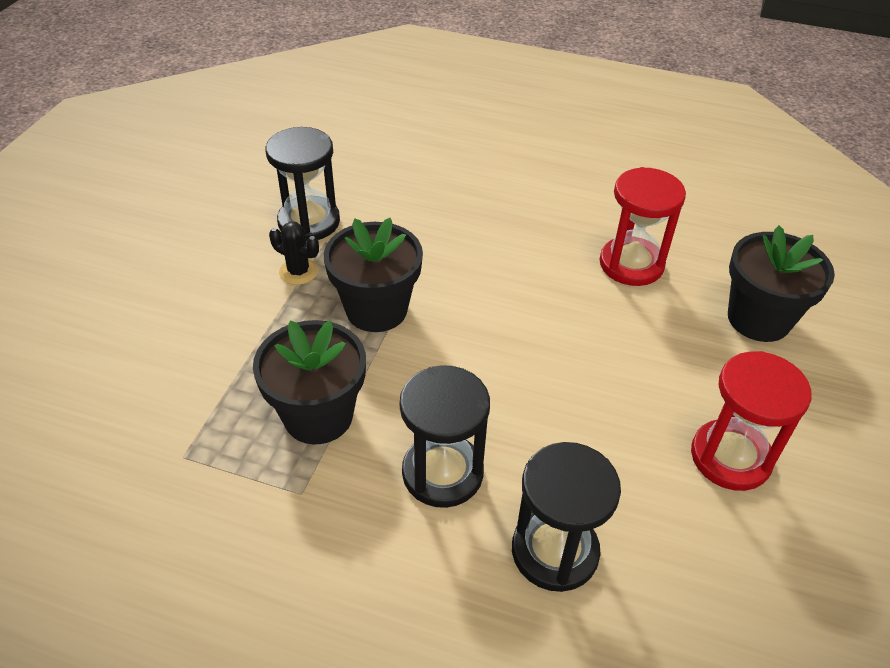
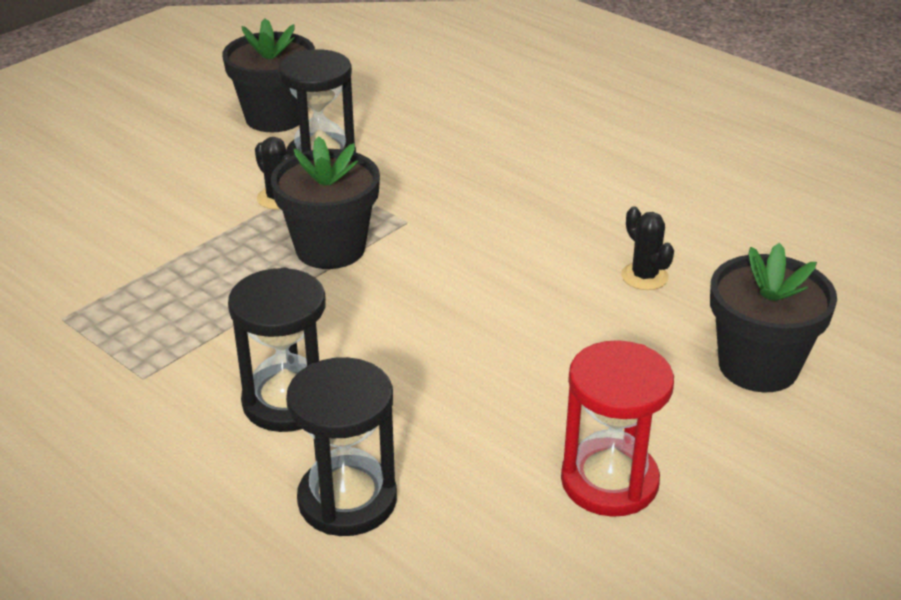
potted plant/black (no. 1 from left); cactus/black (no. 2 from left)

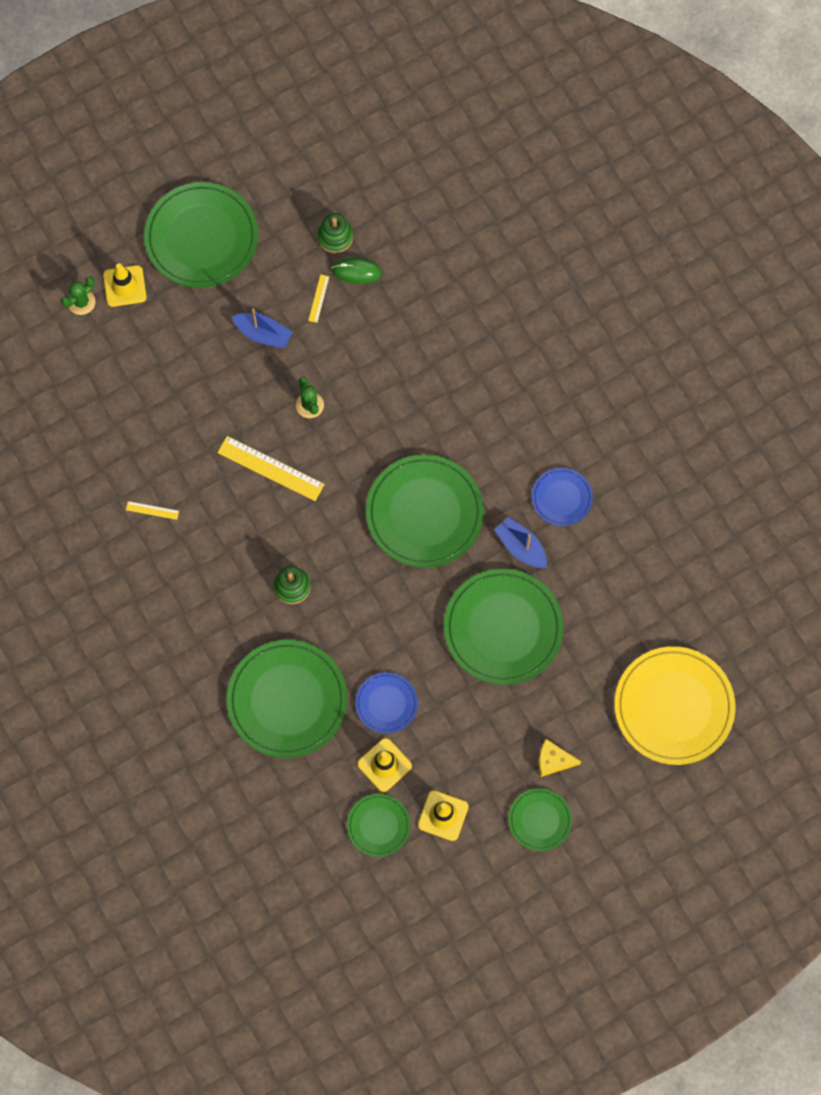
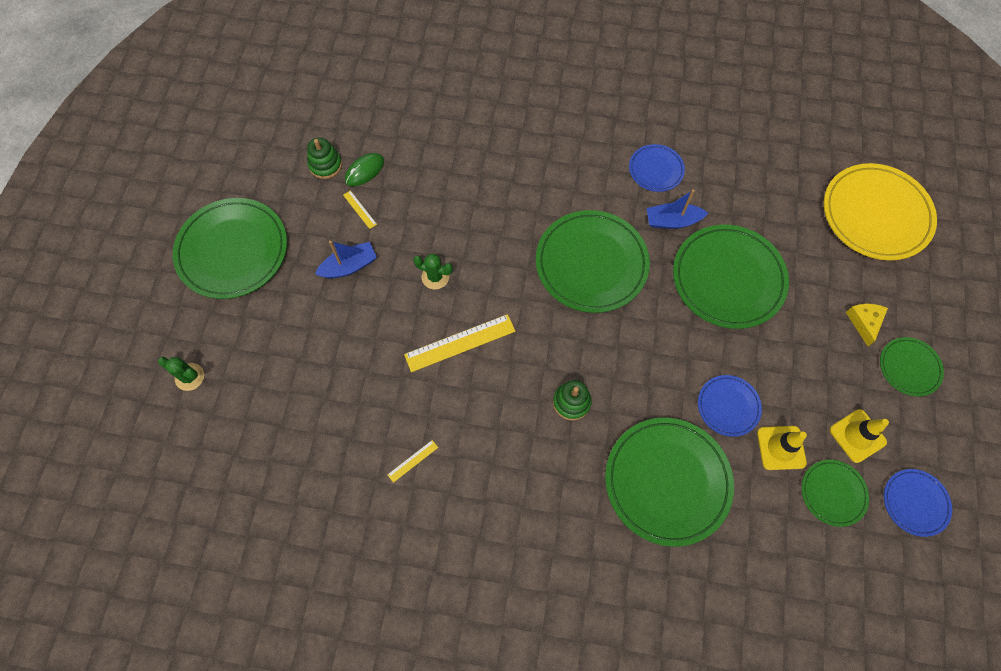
safety cone/yellow (no. 1 from left in the first image); dinner plate/cobalt (no. 3 from left); cactus/emerald (no. 1 from left); piece of cheese/yellow

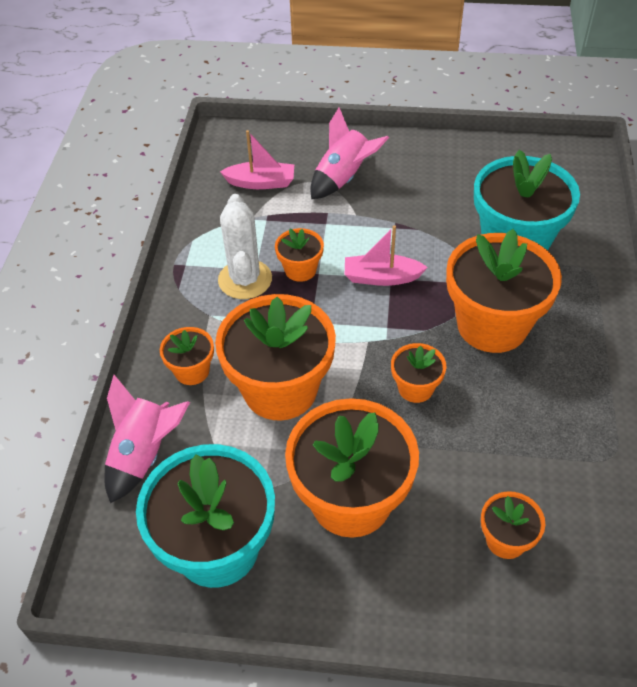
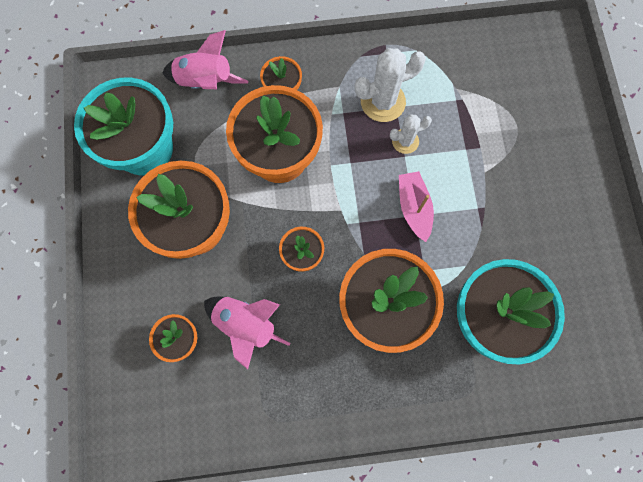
boat/rose-pink (no. 1 from left in the first image); rocket/rose-pink (no. 2 from left); cactus/pure white (no. 2 from left)

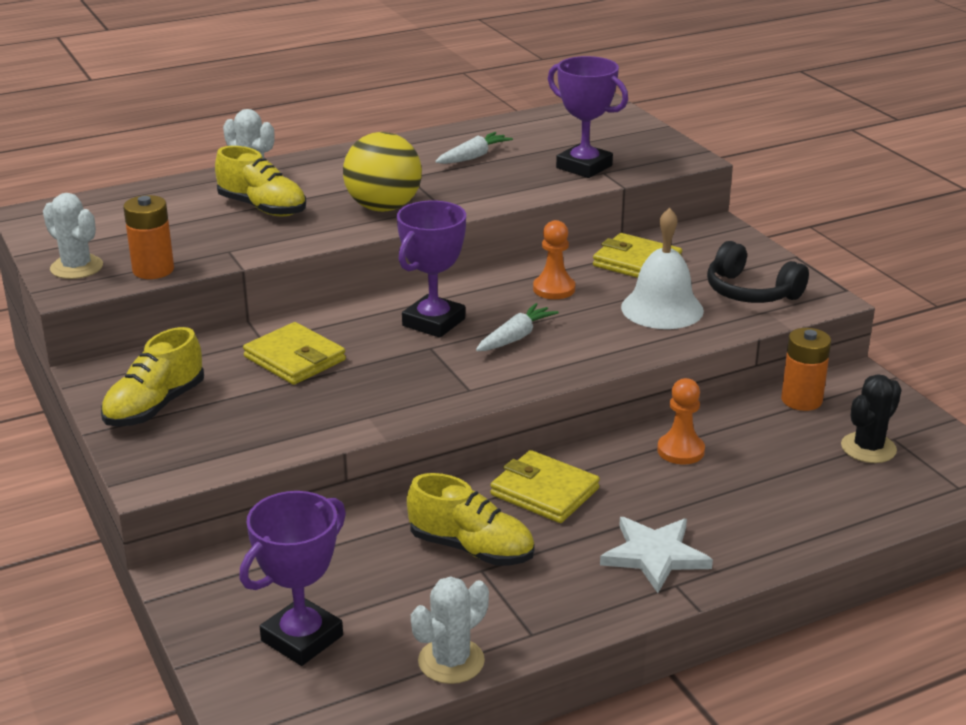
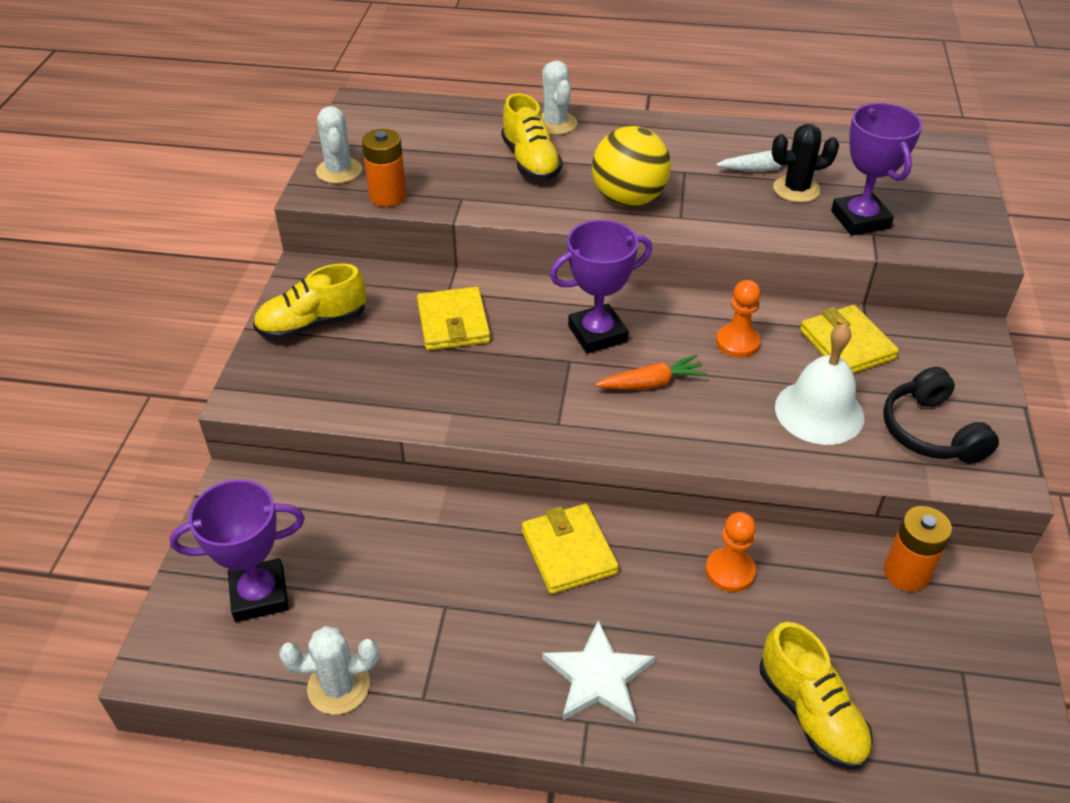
lace-up shoe/yellow (no. 3 from left); cactus/black; toy carrot/orange-coloured

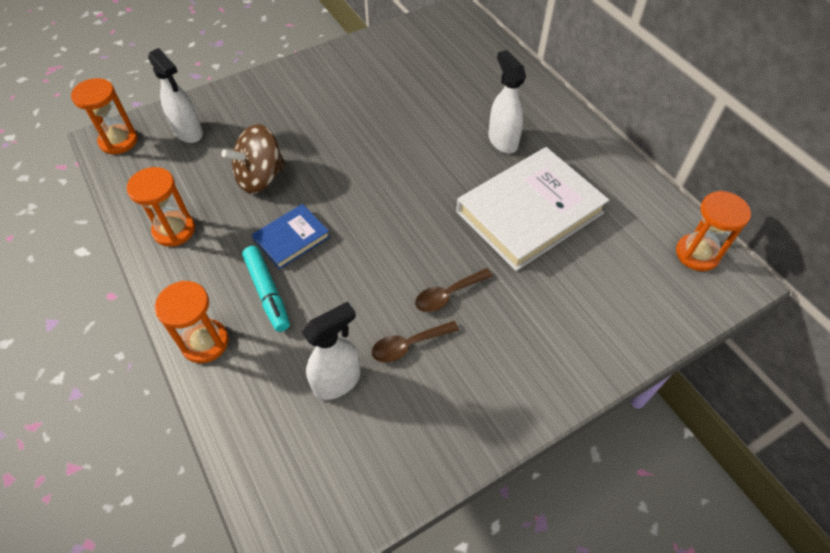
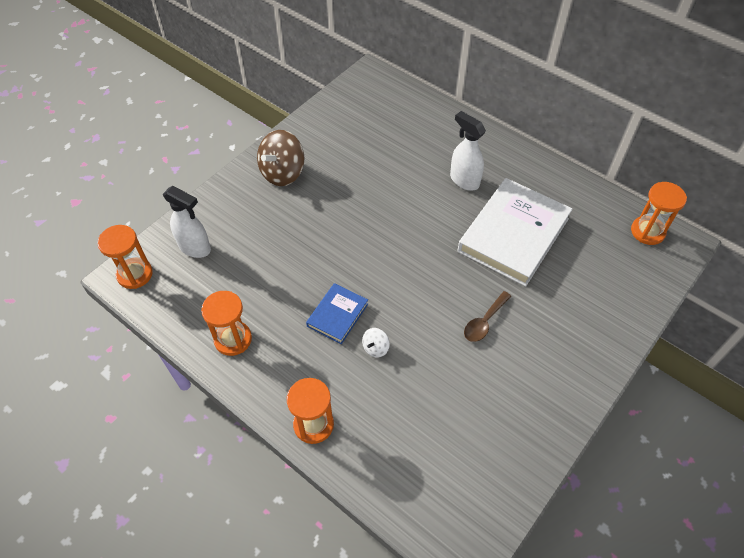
felt pen/aqua; spray cleaner/pure white (no. 2 from left in the first image); tablespoon/dark brown (no. 1 from left in the first image); toy top/pure white; toy top/dark brown

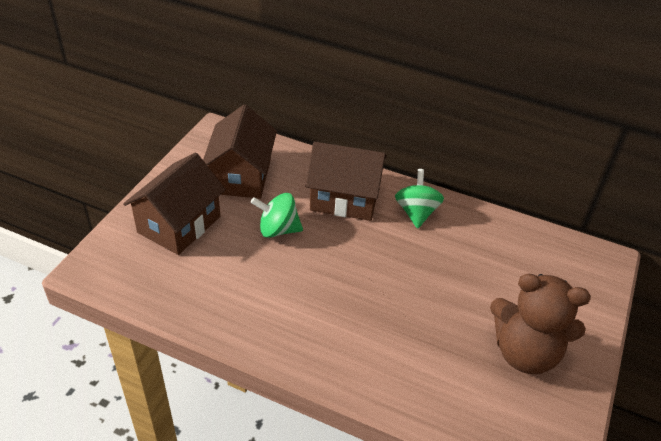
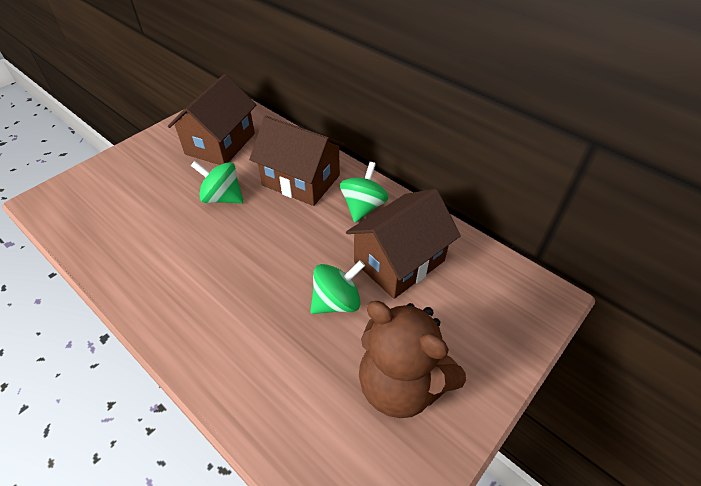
toy top/emerald (no. 2 from left); house/dark brown (no. 3 from left)

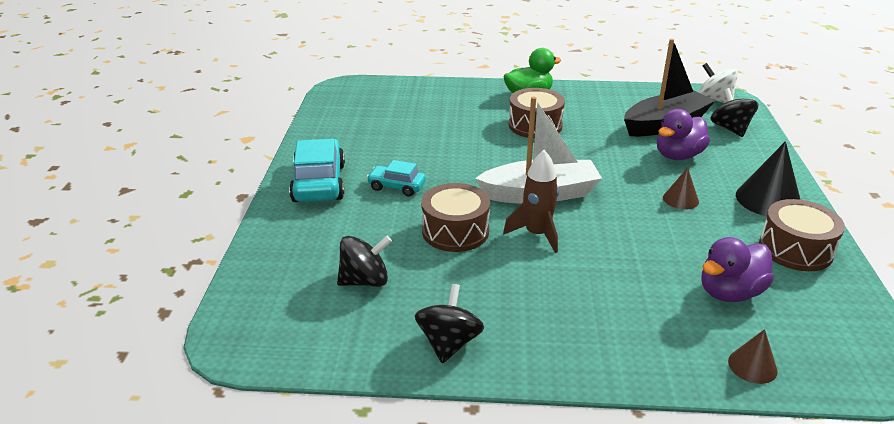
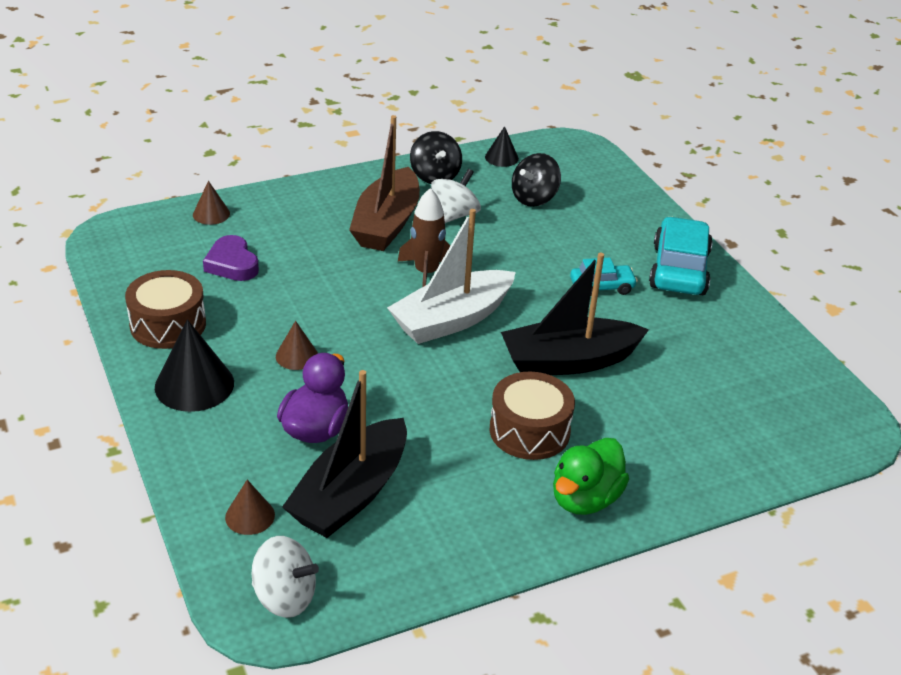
toy drum/dark brown (no. 1 from left in the first image); boat/dark brown; toy top/pure white (no. 2 from left); cone shape/black (no. 2 from left); boat/black (no. 2 from left); love heart/purple; cone shape/dark brown (no. 2 from left); toy car/aqua (no. 2 from left)

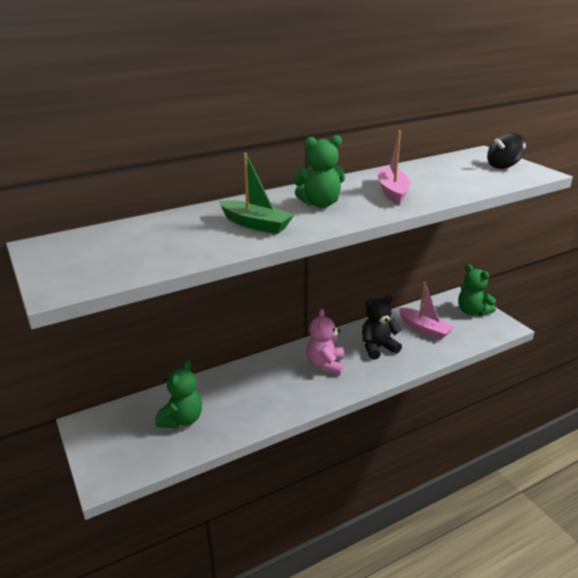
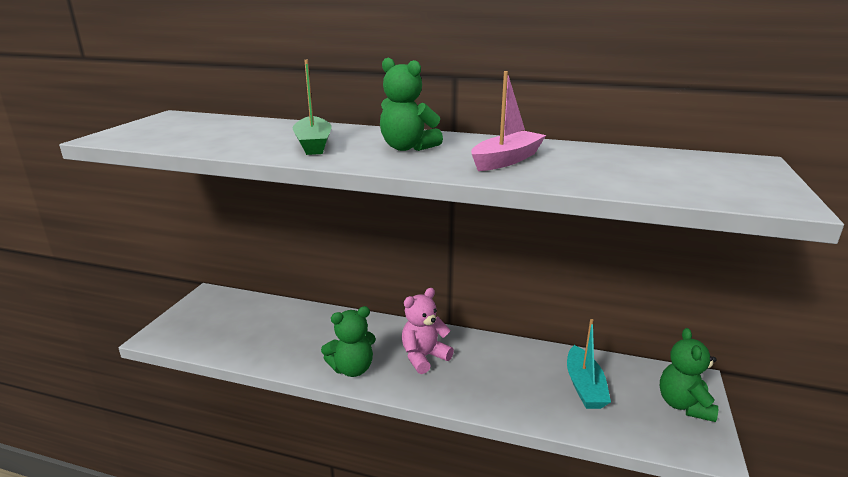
stuffed bear/black; toy top/black; stuffed bear/emerald (no. 1 from left); boat/aqua

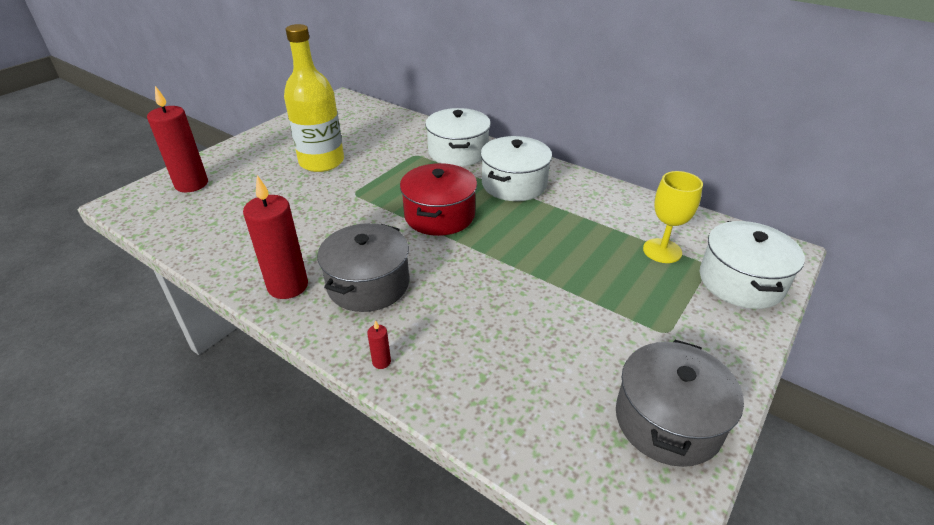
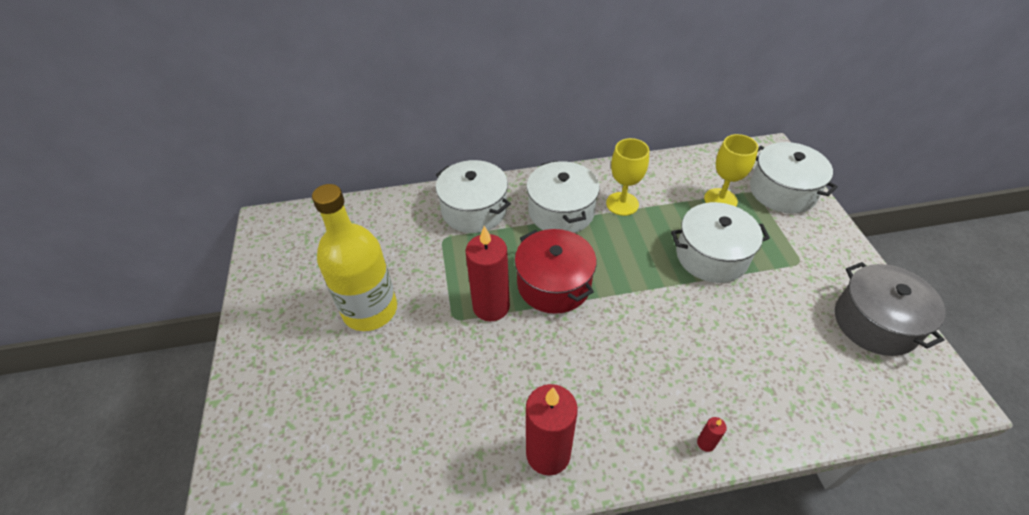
stockpot/ash-grey (no. 1 from left in the first image); chalice/yellow (no. 1 from left); stockpot/pure white (no. 3 from left); pillar candle/red (no. 1 from left)

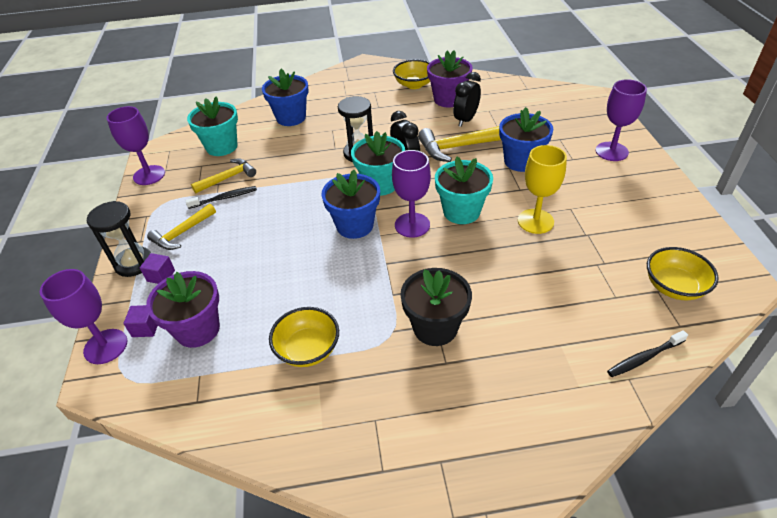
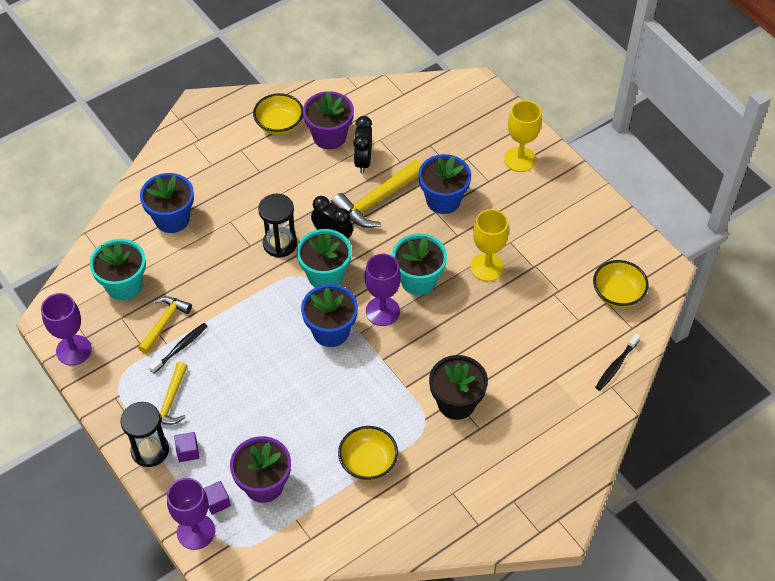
chalice/yellow (no. 2 from left)

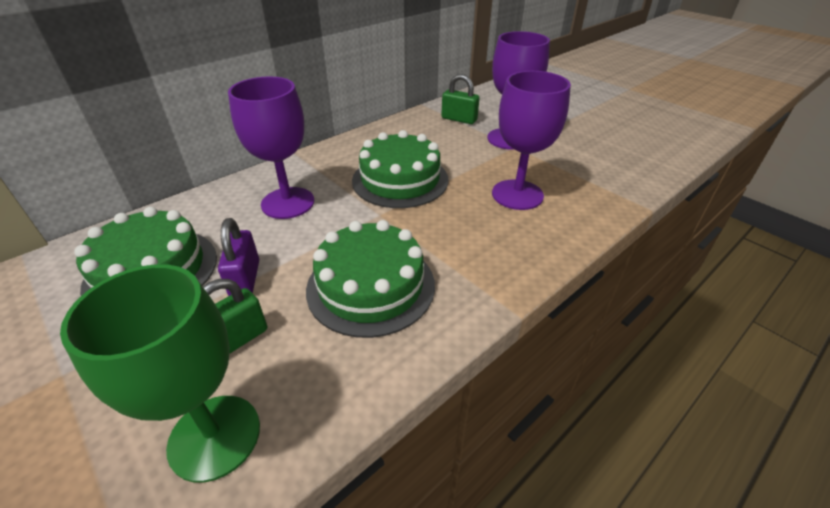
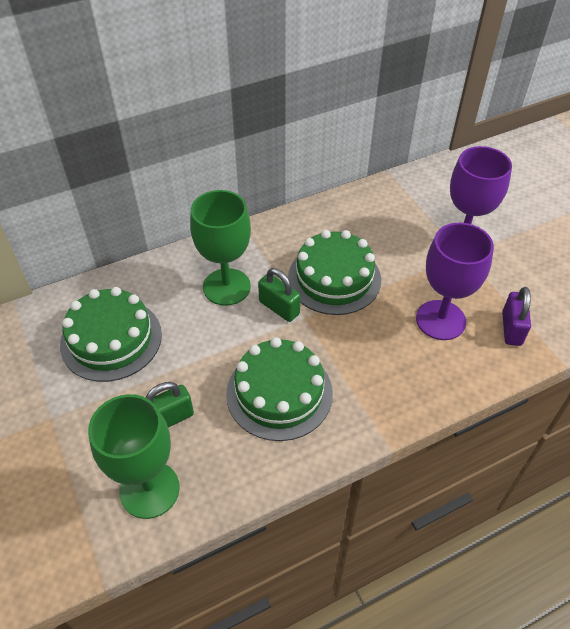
lock/purple; lock/emerald (no. 2 from left); chalice/emerald (no. 2 from left)

